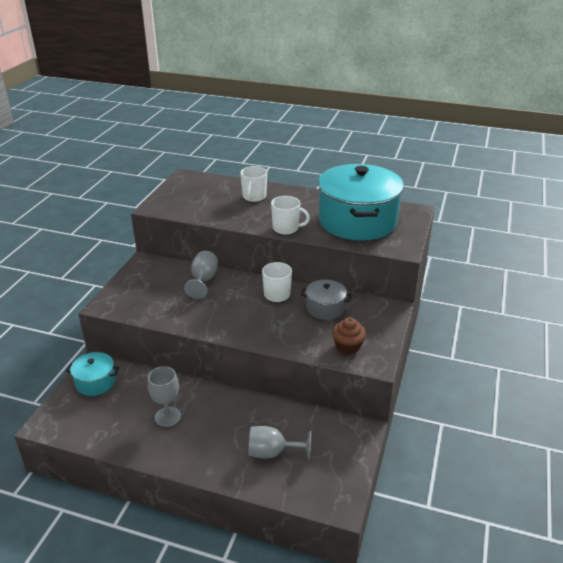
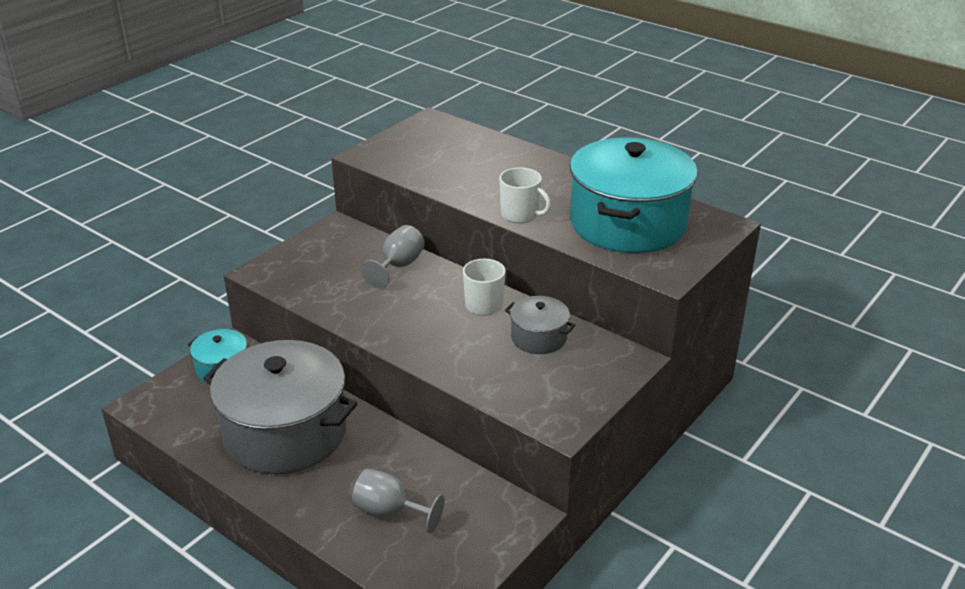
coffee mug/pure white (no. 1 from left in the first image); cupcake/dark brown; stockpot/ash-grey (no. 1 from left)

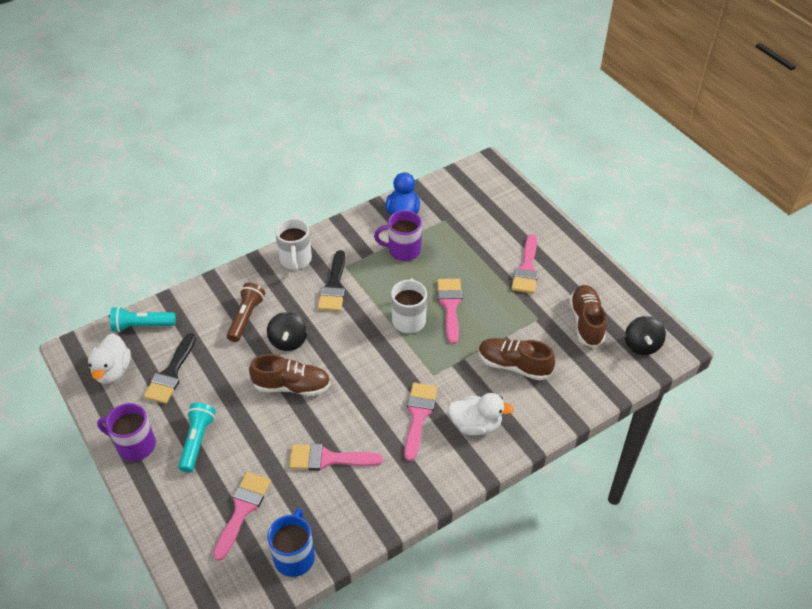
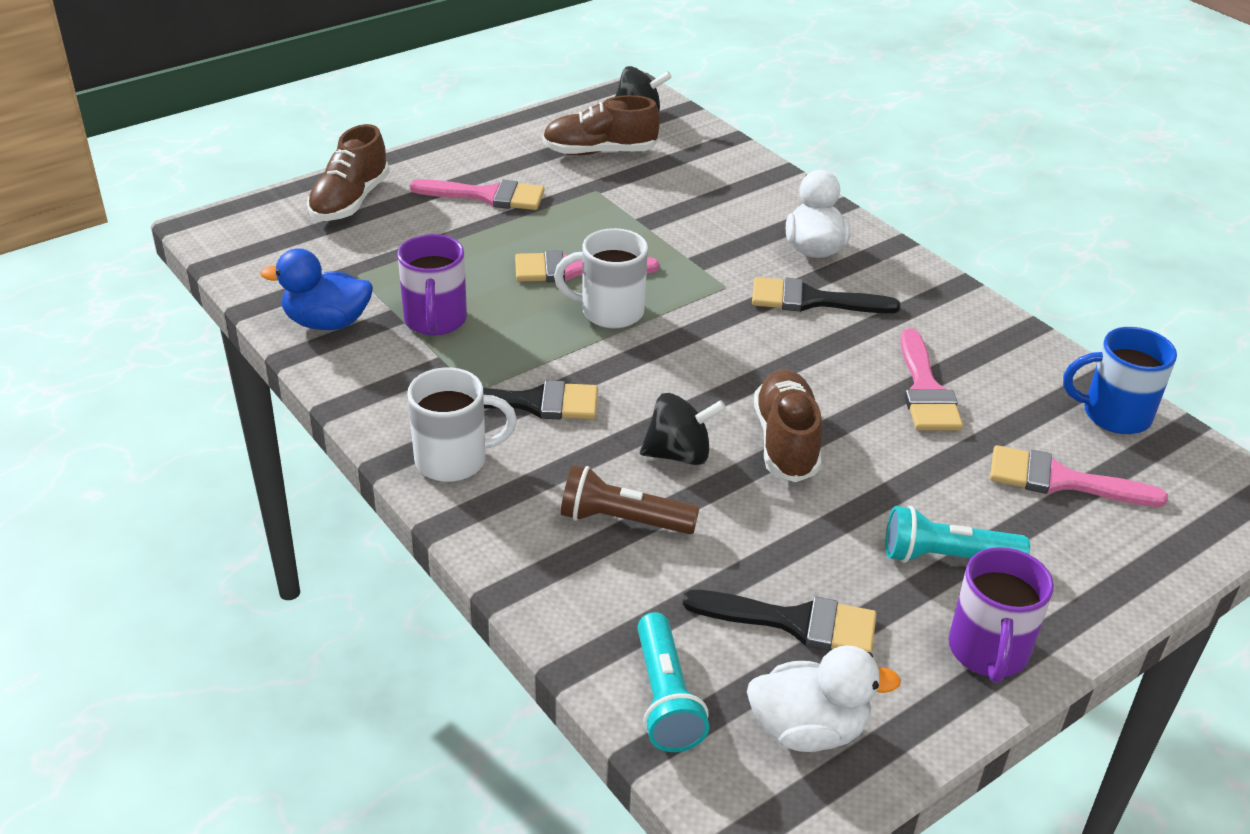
lace-up shoe/dark brown (no. 1 from left); paint brush/black (no. 3 from left)

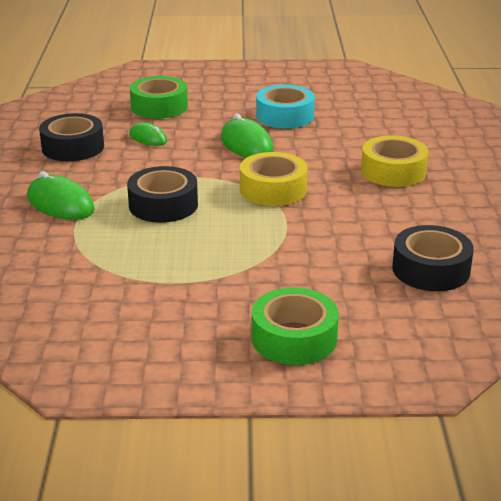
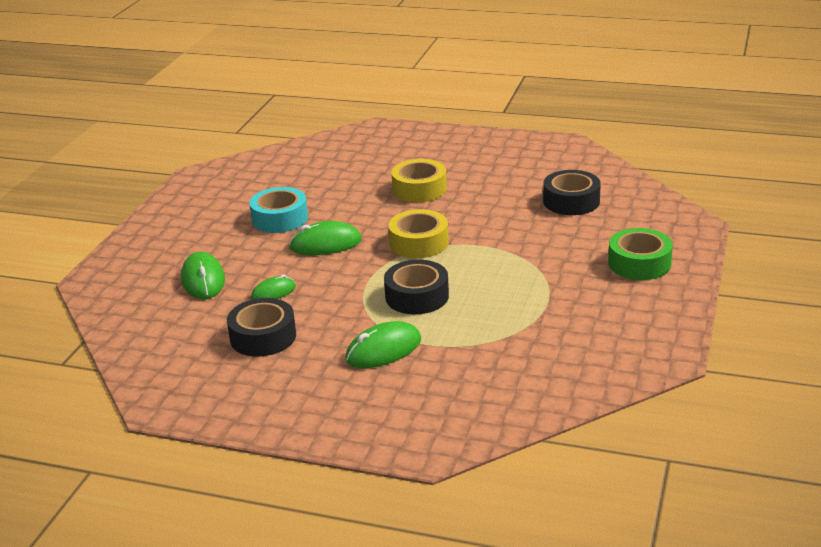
mouse/emerald (no. 1 from left)

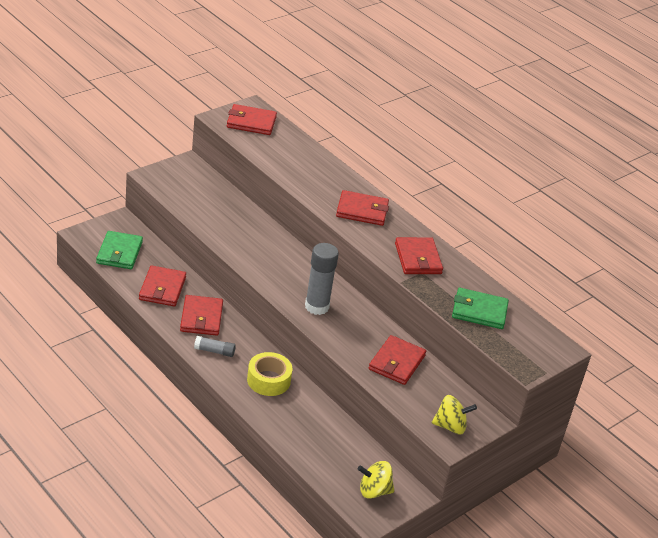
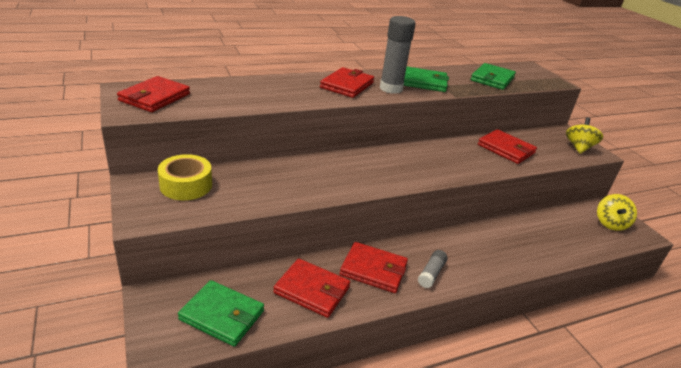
roll of tape/yellow; stick of glue/ash-grey (no. 1 from left); card wallet/emerald (no. 2 from left)

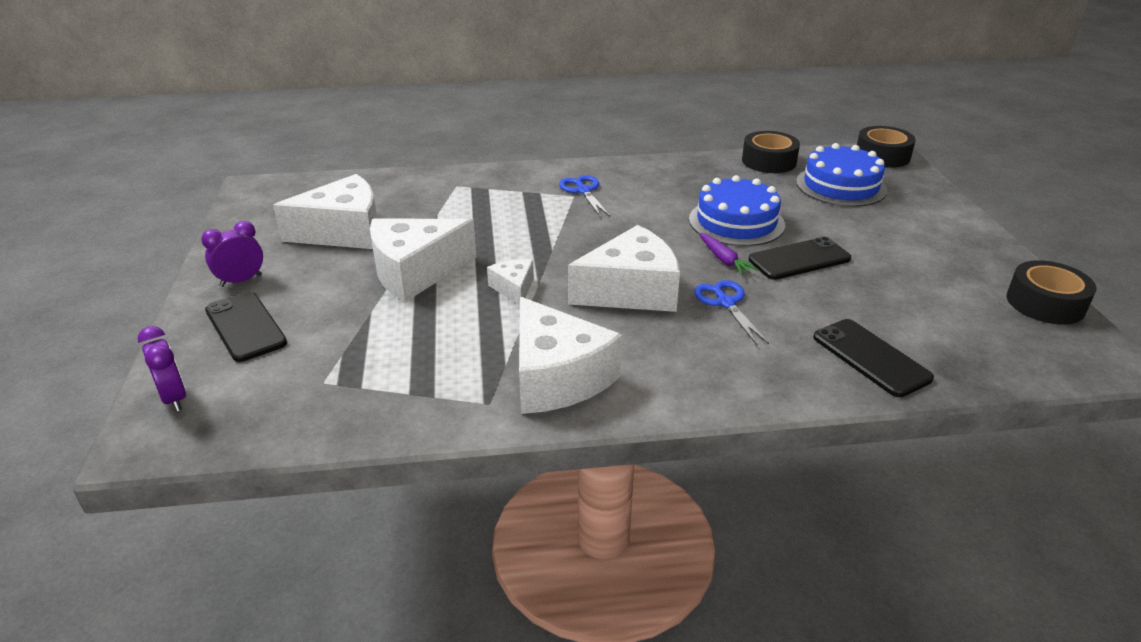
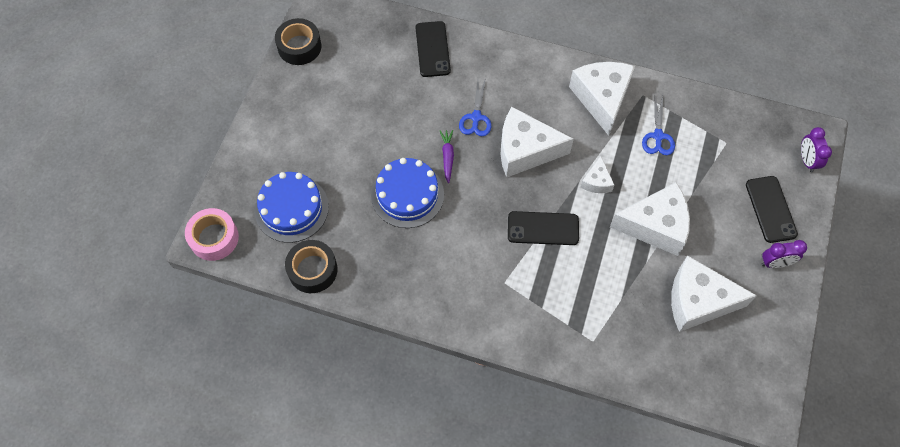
pair of scissors/cobalt (no. 2 from left); smartphone/black (no. 2 from left); roll of tape/rose-pink

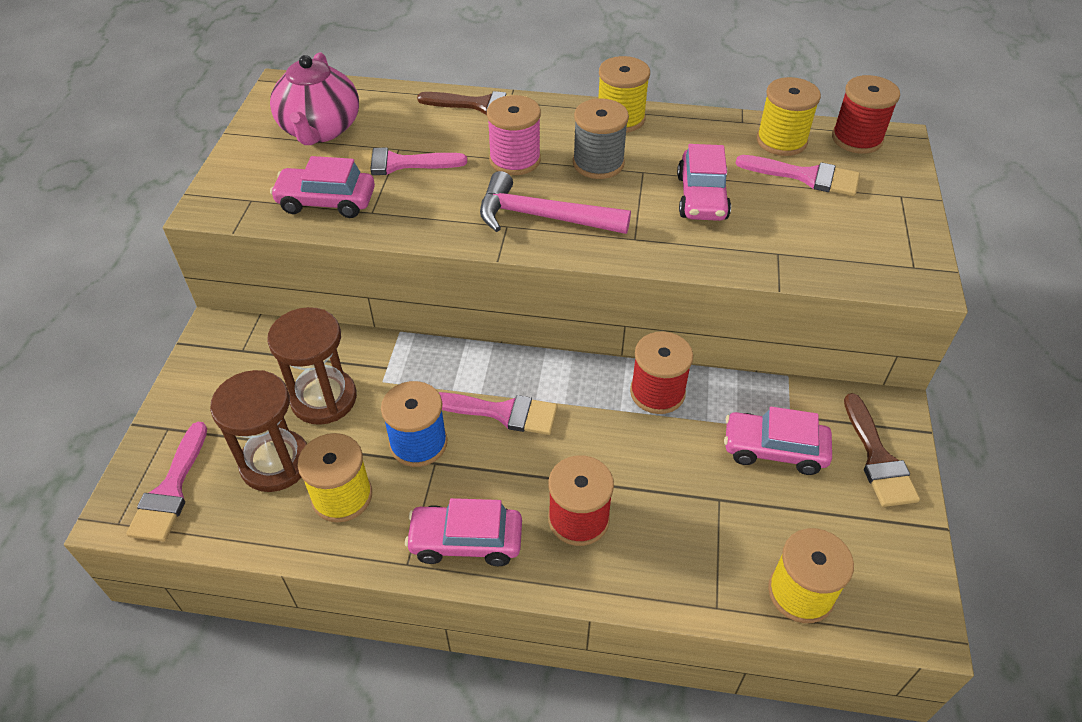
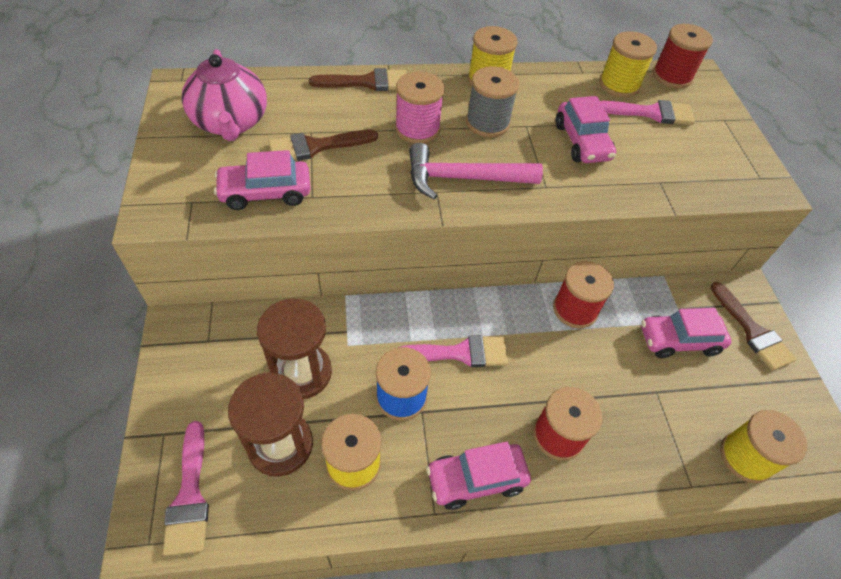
paint brush/dark brown (no. 1 from left)

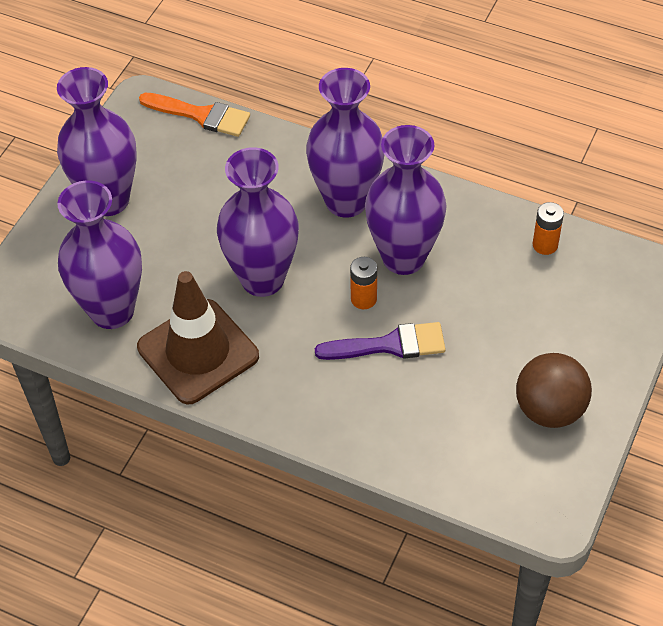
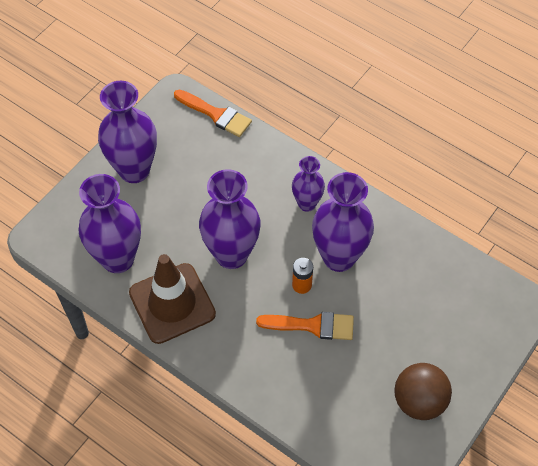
AA battery/orange-coloured (no. 2 from left in the first image); paint brush/orange-coloured (no. 2 from left); tall vase/purple (no. 4 from left)

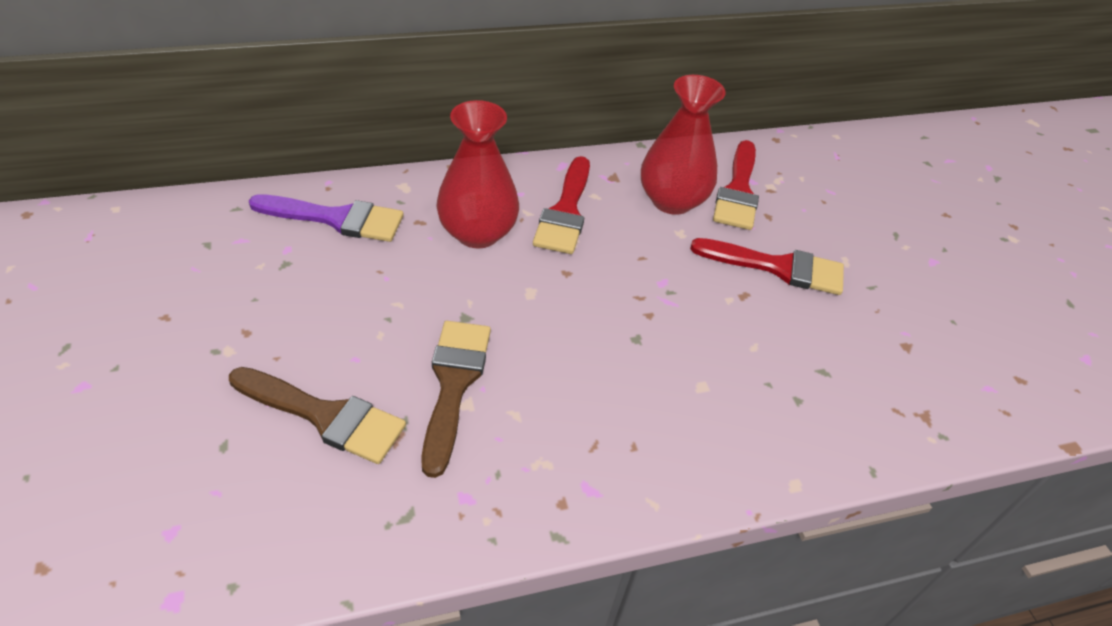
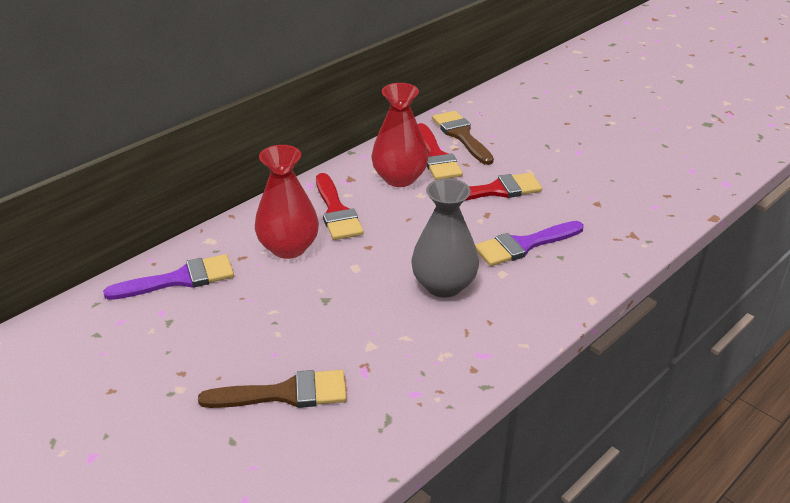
tall vase/ash-grey; paint brush/purple (no. 2 from left); paint brush/dark brown (no. 2 from left)

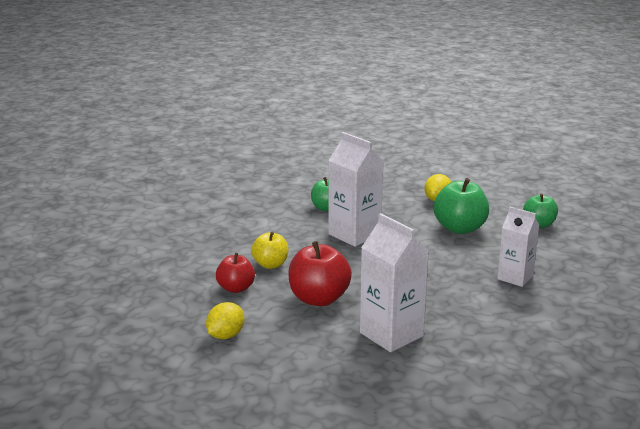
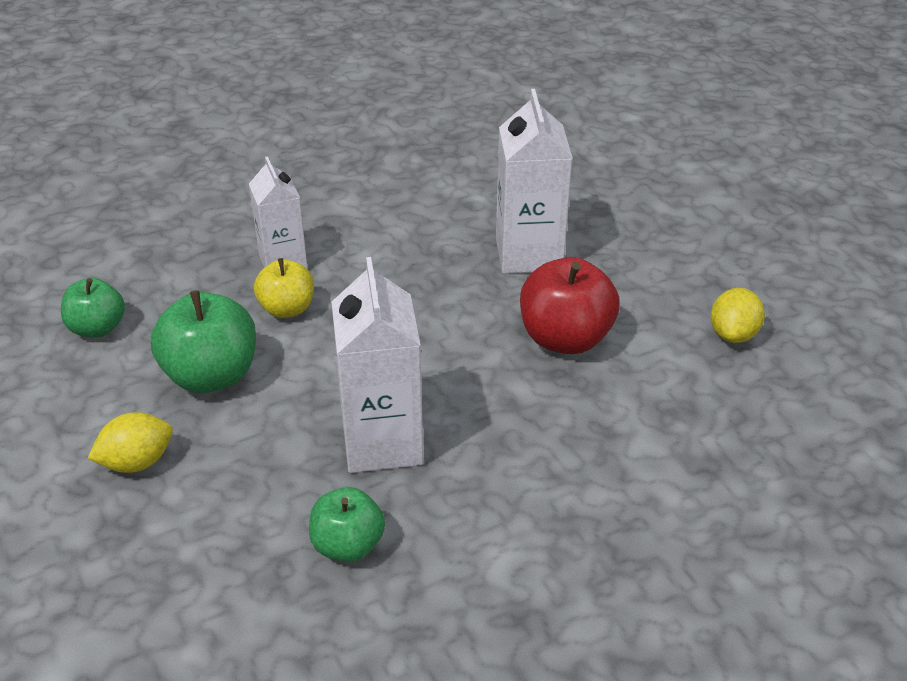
toy apple/red (no. 1 from left in the first image); toy apple/yellow; lemon/yellow (no. 2 from left)

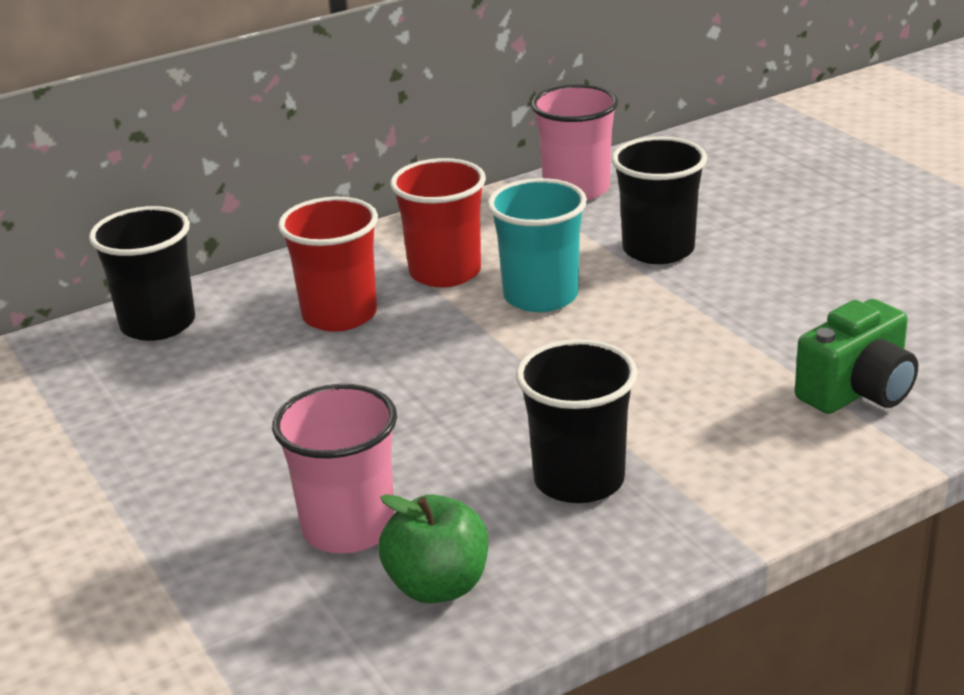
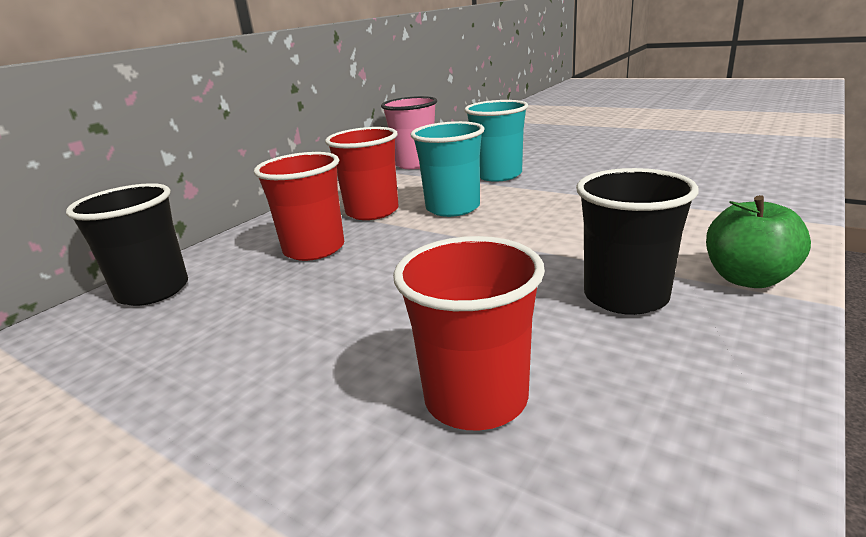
photo camera/emerald; toy apple/emerald; cup/red (no. 3 from left); cup/aqua (no. 2 from left)

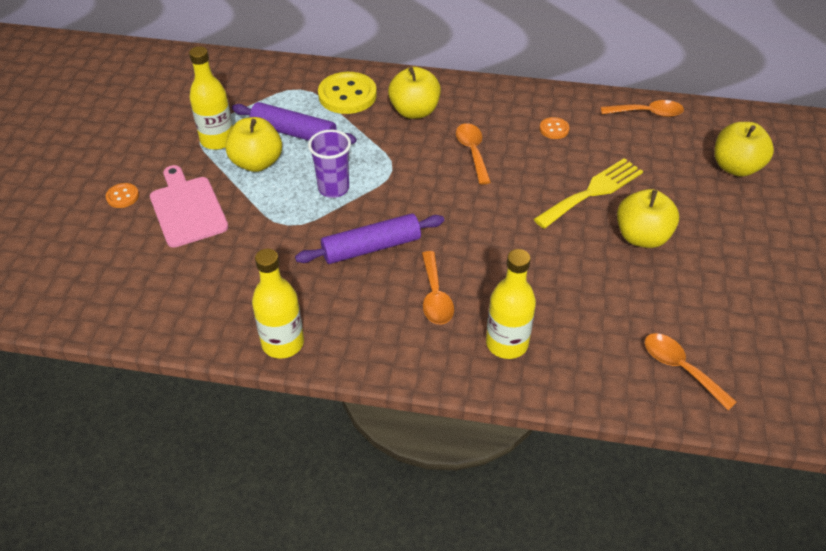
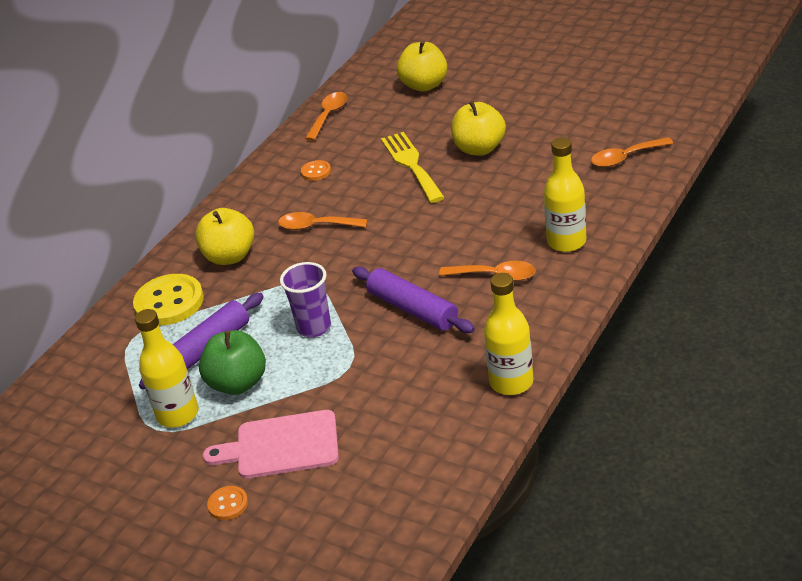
toy apple/emerald; rolling pin/purple (no. 2 from left)

